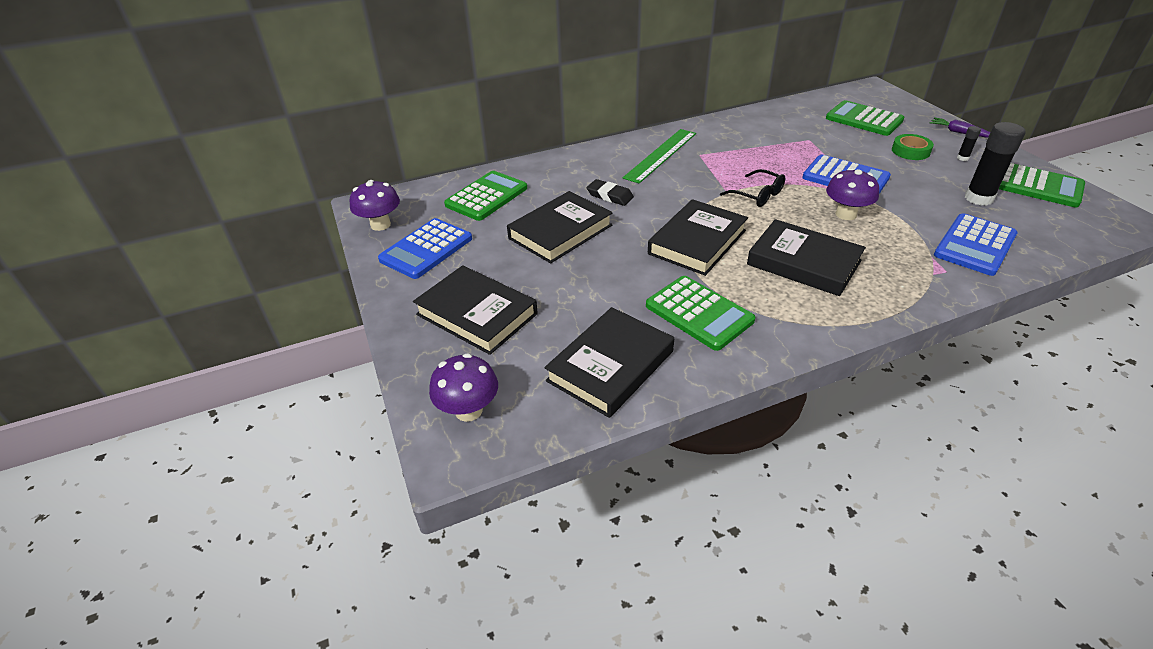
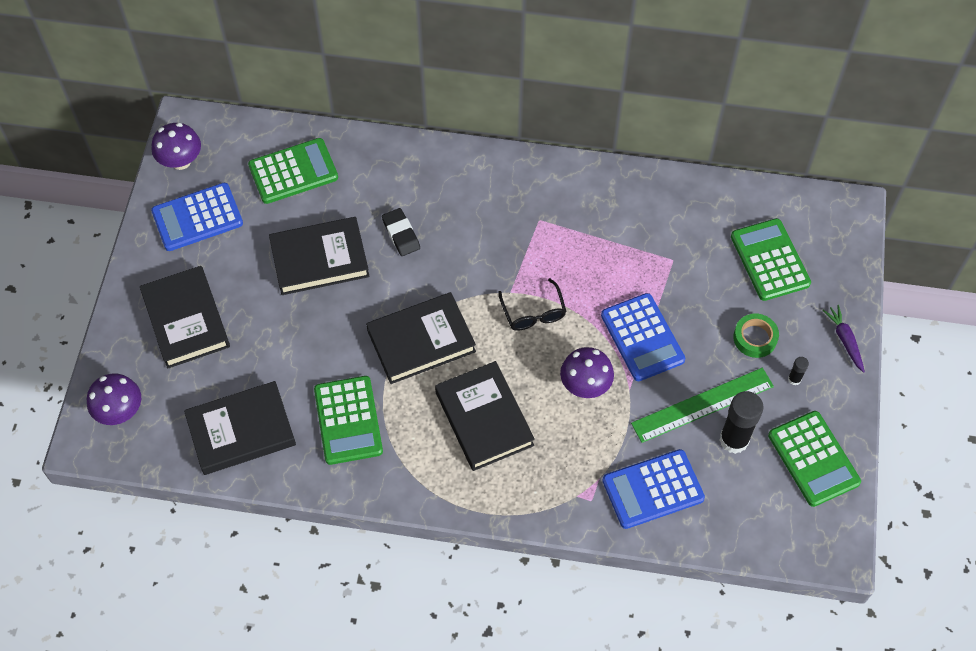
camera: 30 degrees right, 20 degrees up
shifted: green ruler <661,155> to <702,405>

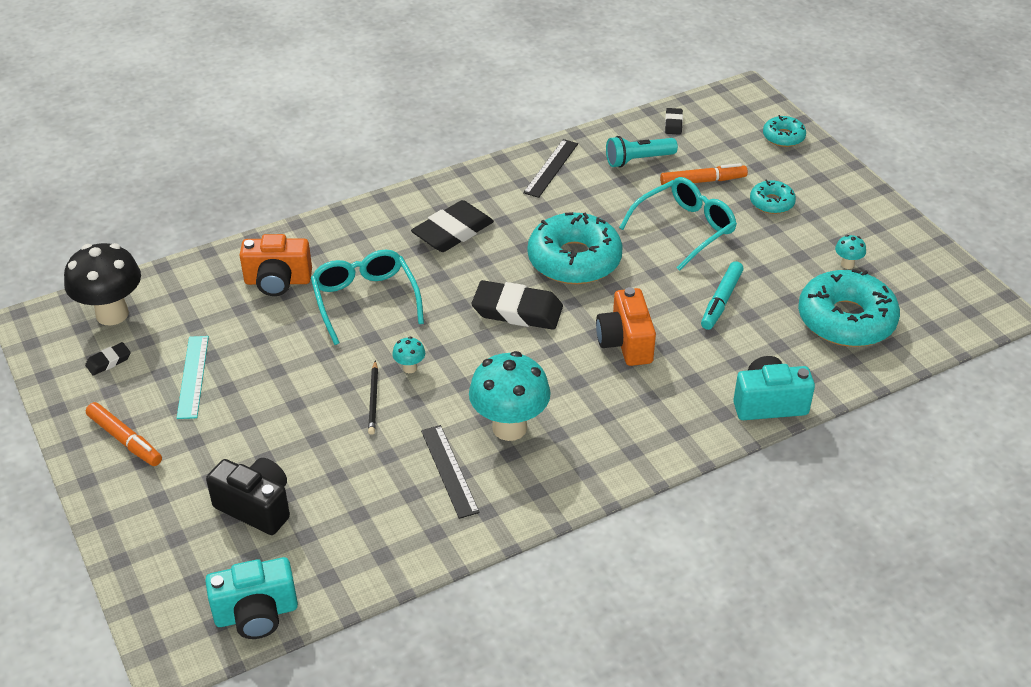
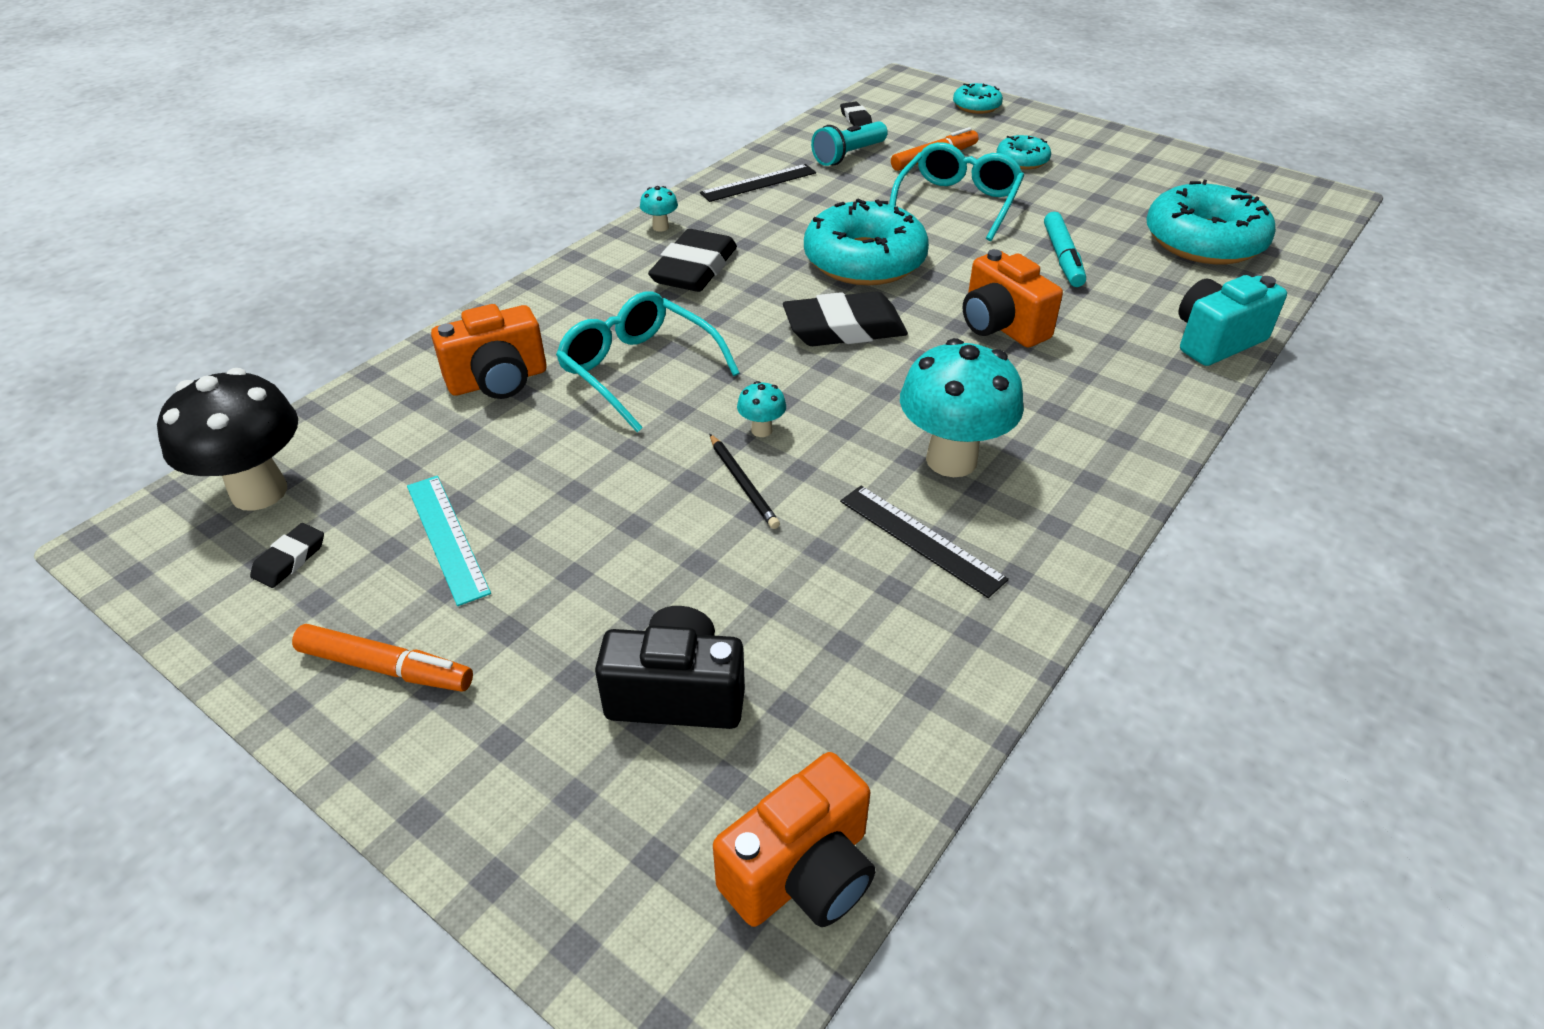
camera: 25 degrees left, 0 degrees up
shifted: turquoise mushroom <847,264> to <660,227>
repainted: turquoise camera <256,614> to orange camera <802,872>
rotated: black ruler <551,168> = <758,183> 60 degrees clockwise

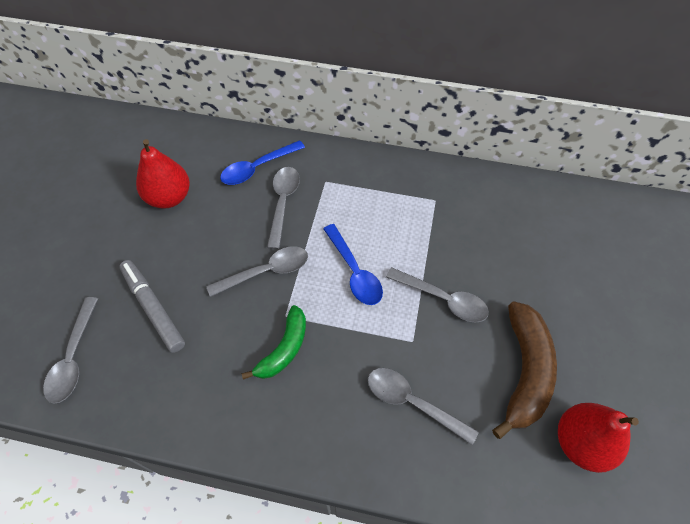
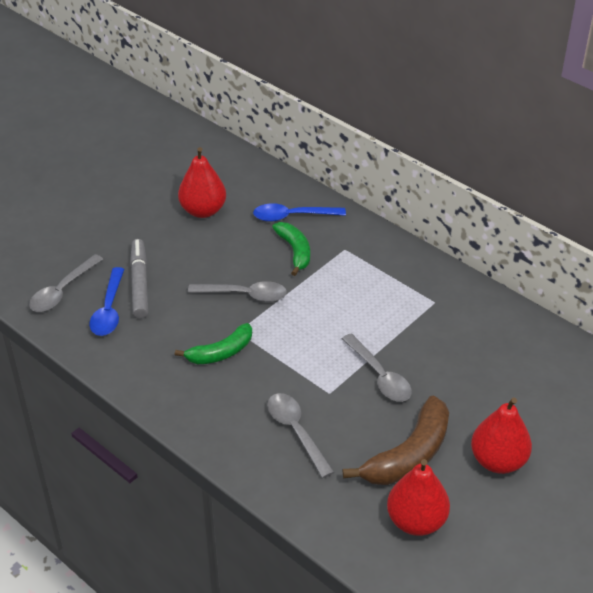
camera: 30 degrees right, 15 degrees down
new: red pear <498,461>
shifted: blue spoon <354,271> to <109,310>
swapped: grey spoon <283,203> to green banana <295,251>

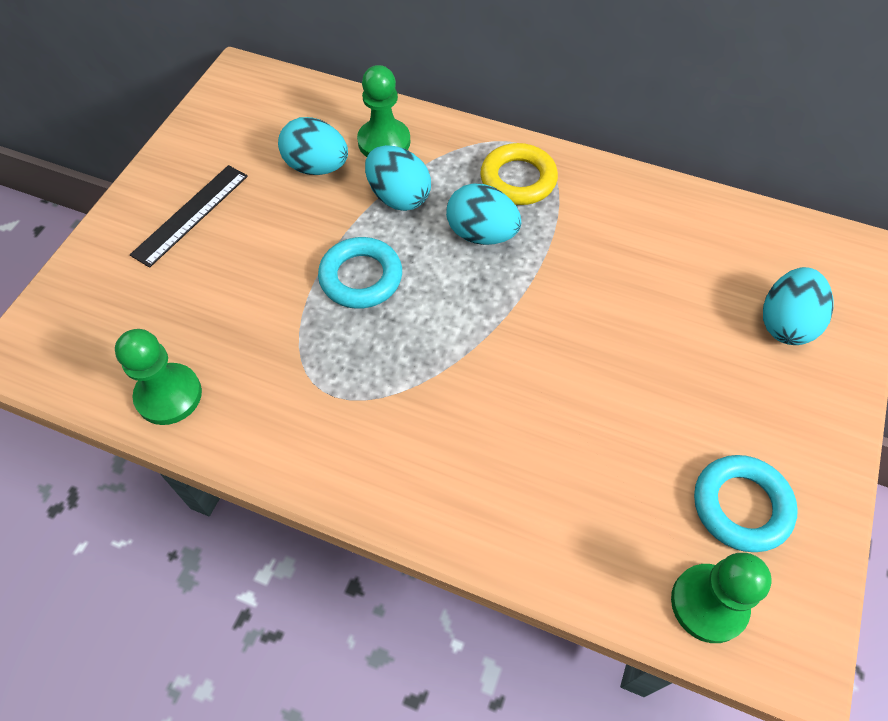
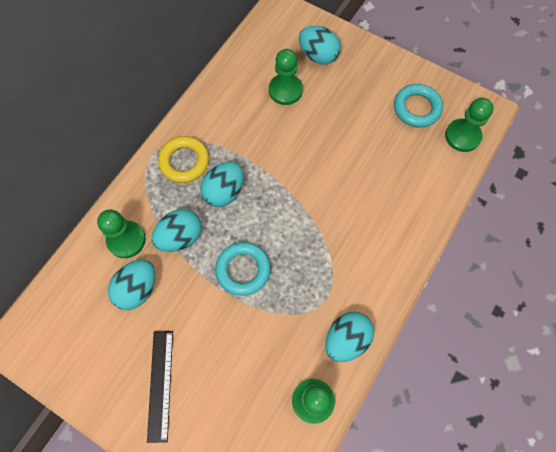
camera: 80 degrees left, 10 degrees up
new: green pawn <285,90>; turquoise egg <346,339>
rotated: black ruler <191,214> = <160,384> 45 degrees clockwise

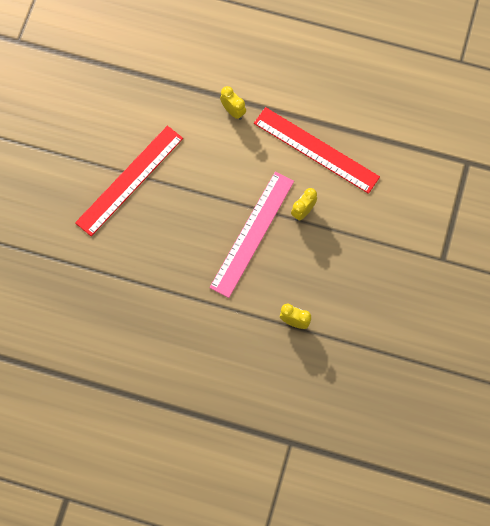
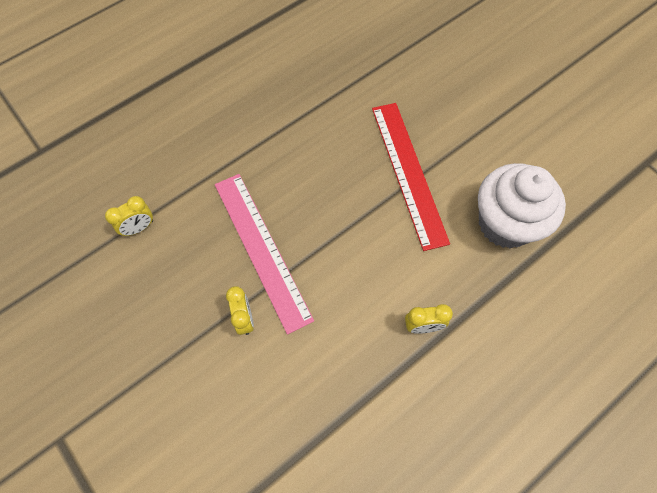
camera: 125 degrees right, 5 degrees down
gone: red ruler <316,150>
new: white cupcake <505,223>

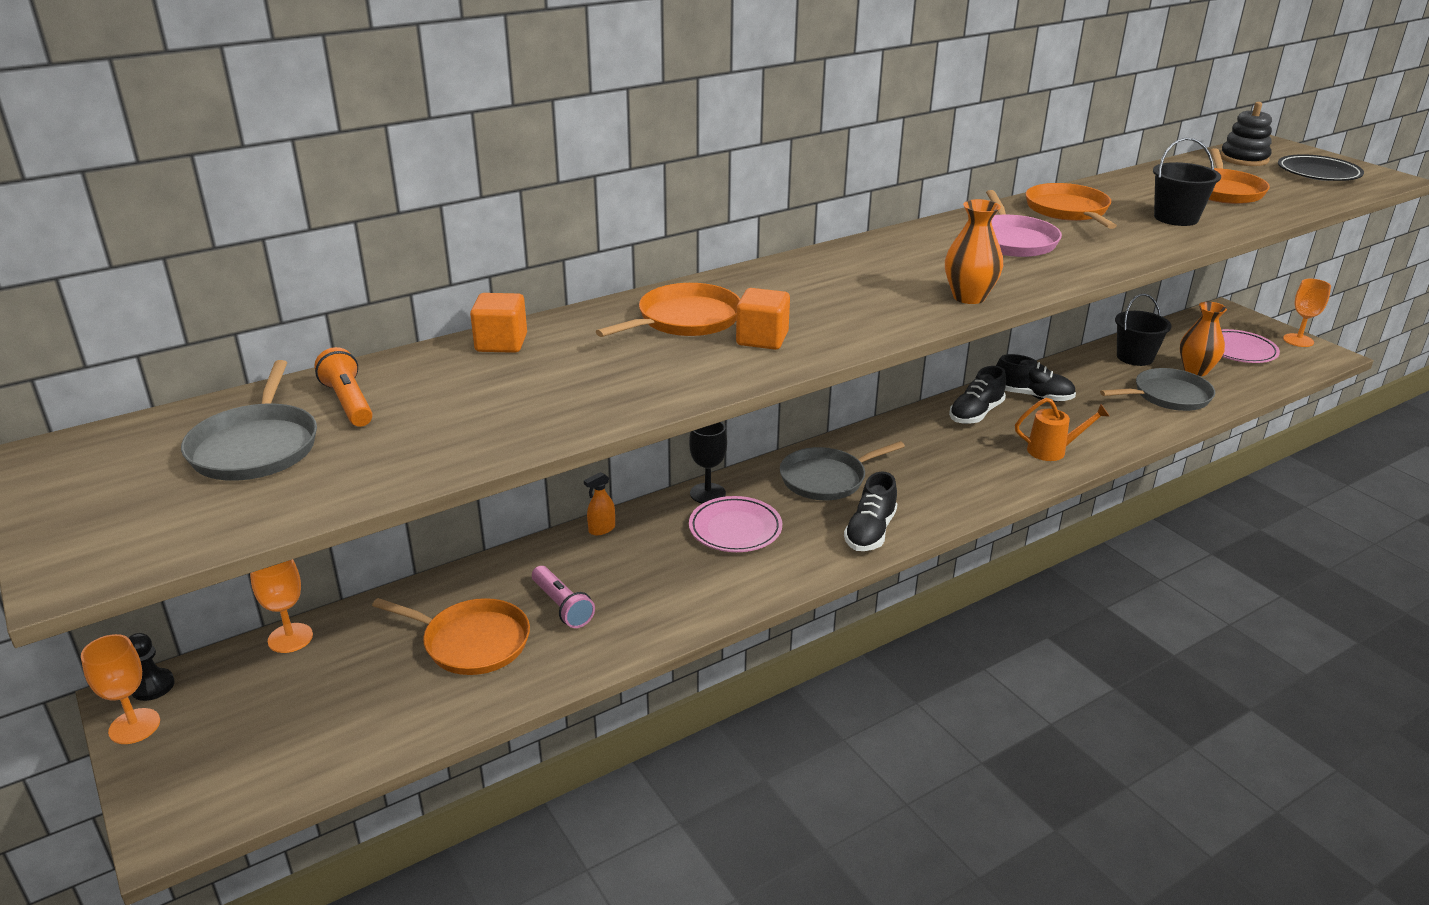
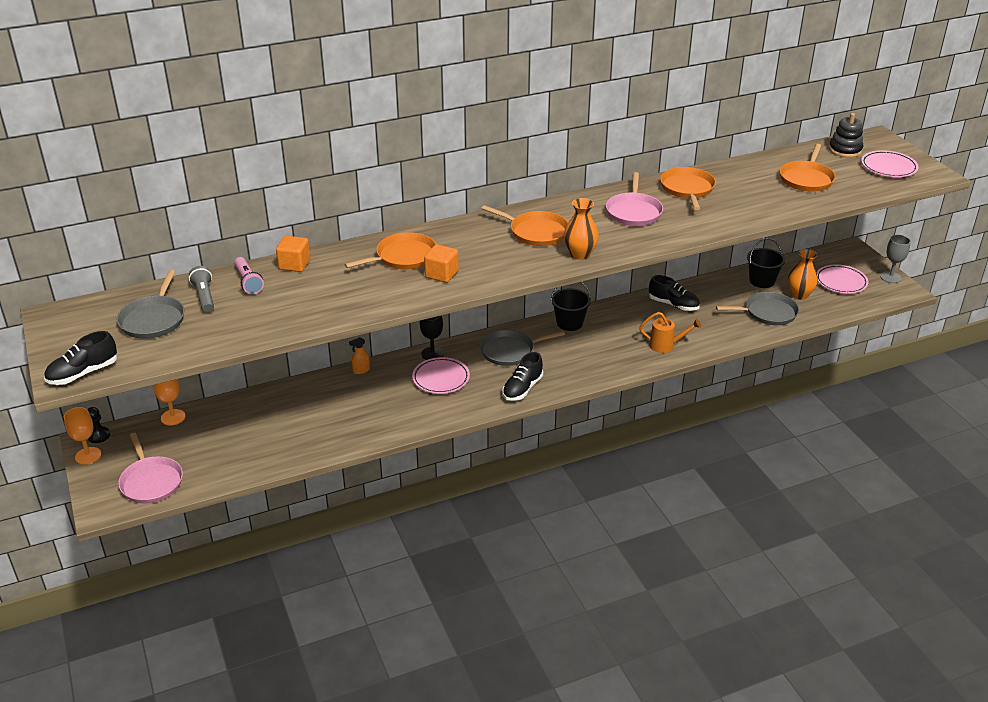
camera: 10 degrees right, 5 degrees up
new: pink pan <151,481>
shifted: orange pan <472,642> to <536,232>; pink flashlight <562,606> to <248,282>; black shoe <975,414> to <83,373>; black bucket <1176,218> to <569,323>
repainted: orange flashlight <349,402> to grey flashlight <204,297>; black plate <1318,173> to pink plate <888,167>; orange goblet <1298,340> to grey goblet <890,277>

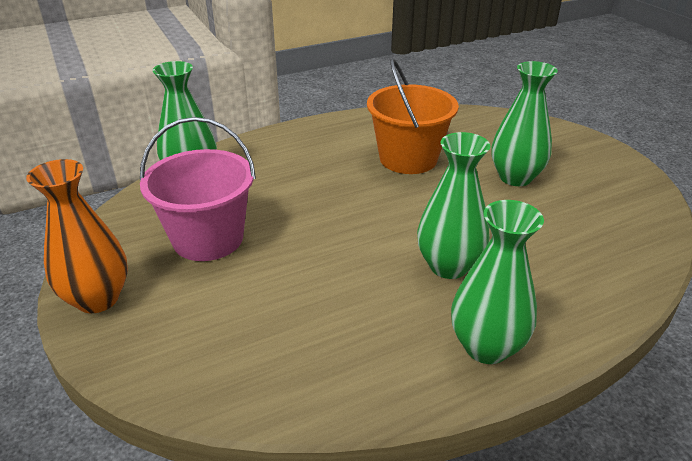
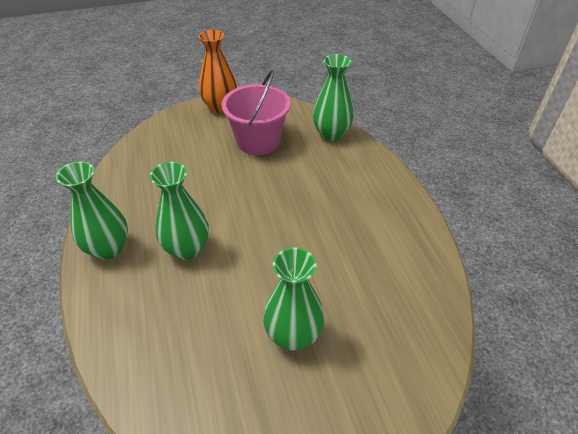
camera: 100 degrees right, 10 degrees up
gone: orange bucket <408,159>

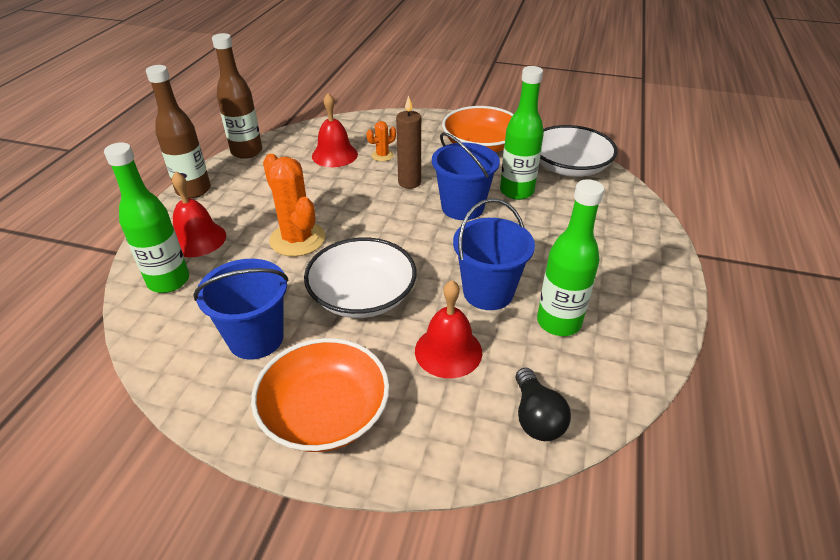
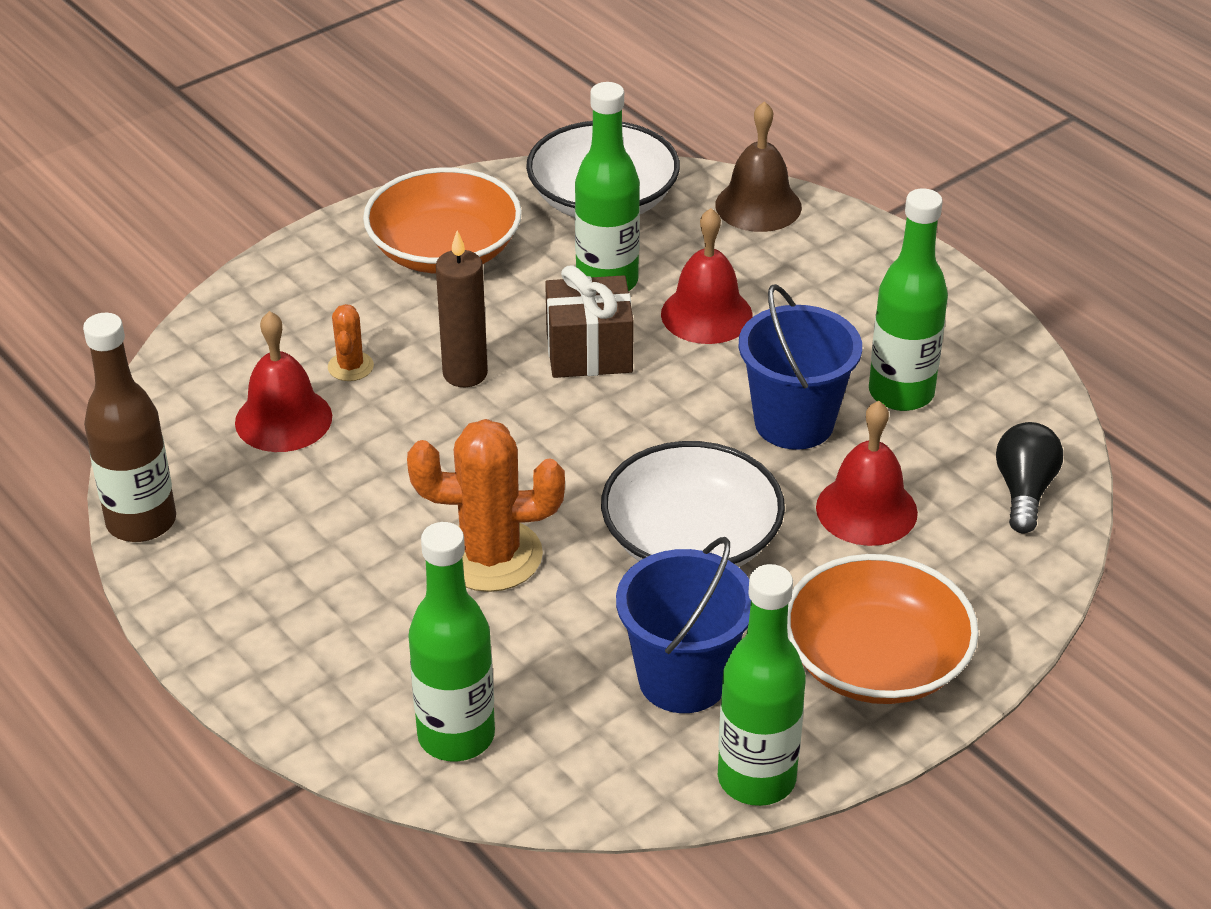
camera: 55 degrees left, 0 degrees up
gone: brown bottle <193,190>
new: brown bell <758,205>; green bottle <756,779>
shifted: red bell <198,239> to <706,314>
swapped: blue bucket <462,207> to brown gift <589,352>
rotated: black light bulb <536,417> = <1024,491> 105 degrees counterclockwise

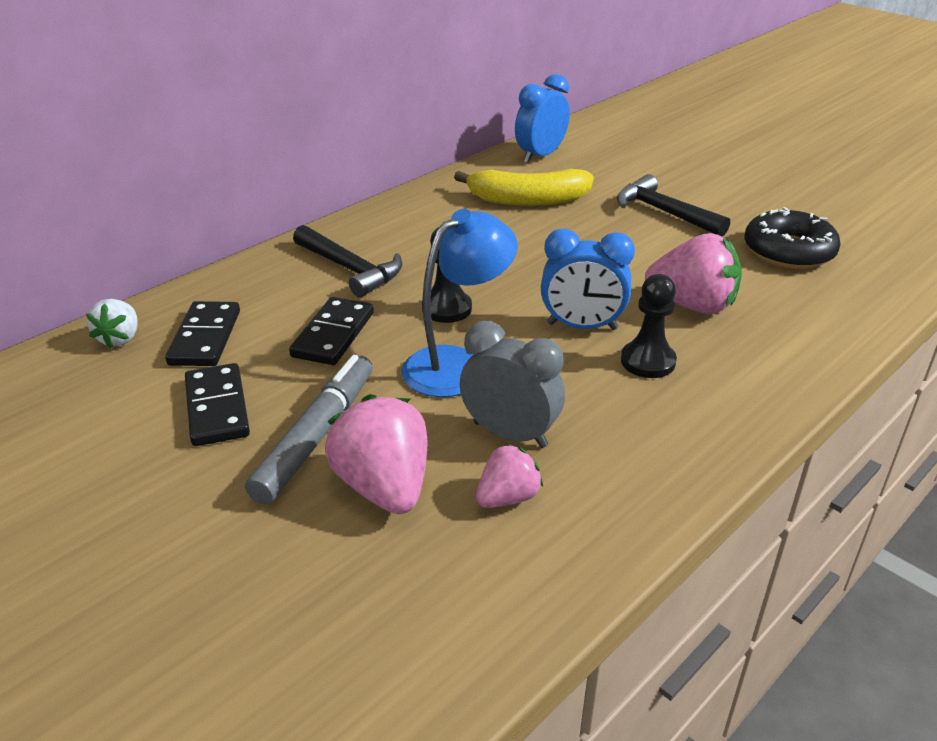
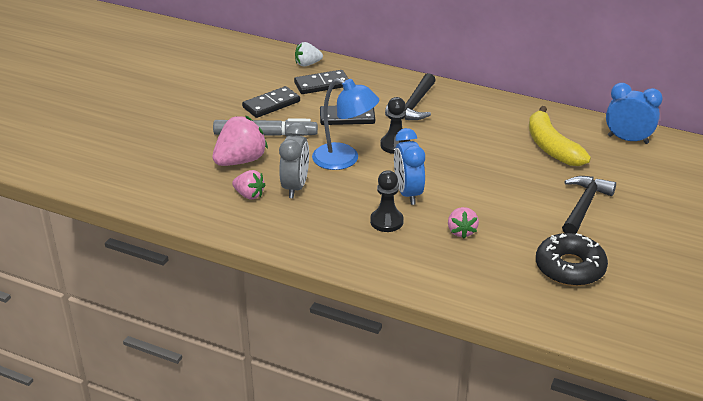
camera: 70 degrees right, 0 degrees up
scaled: pink strawberry <692,305> = <461,231> x0.58

